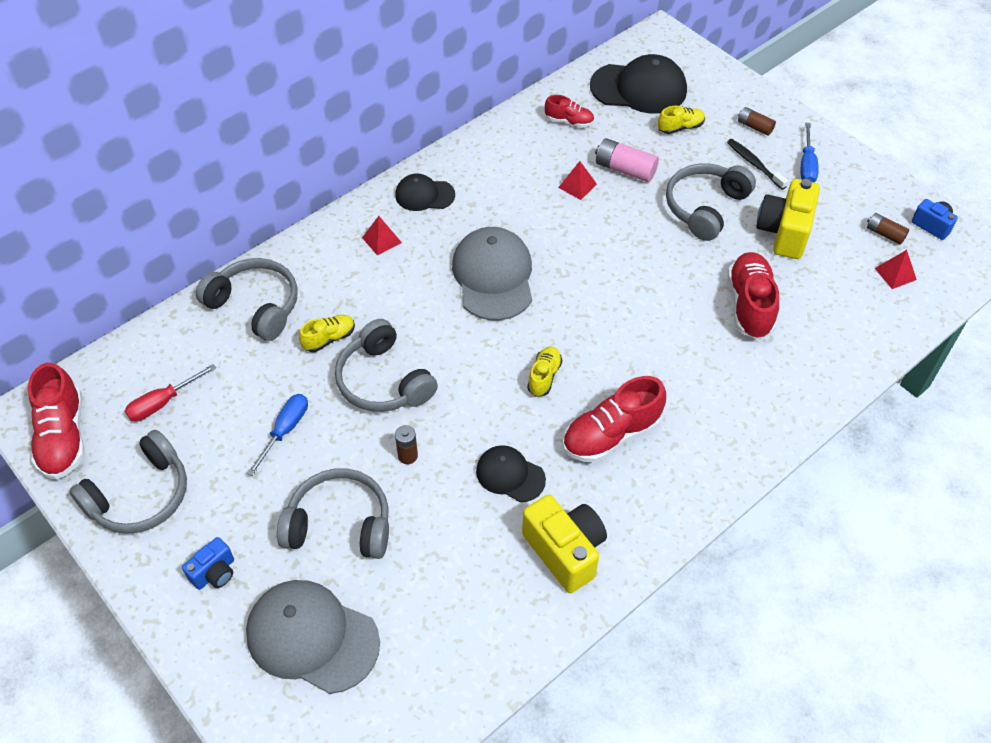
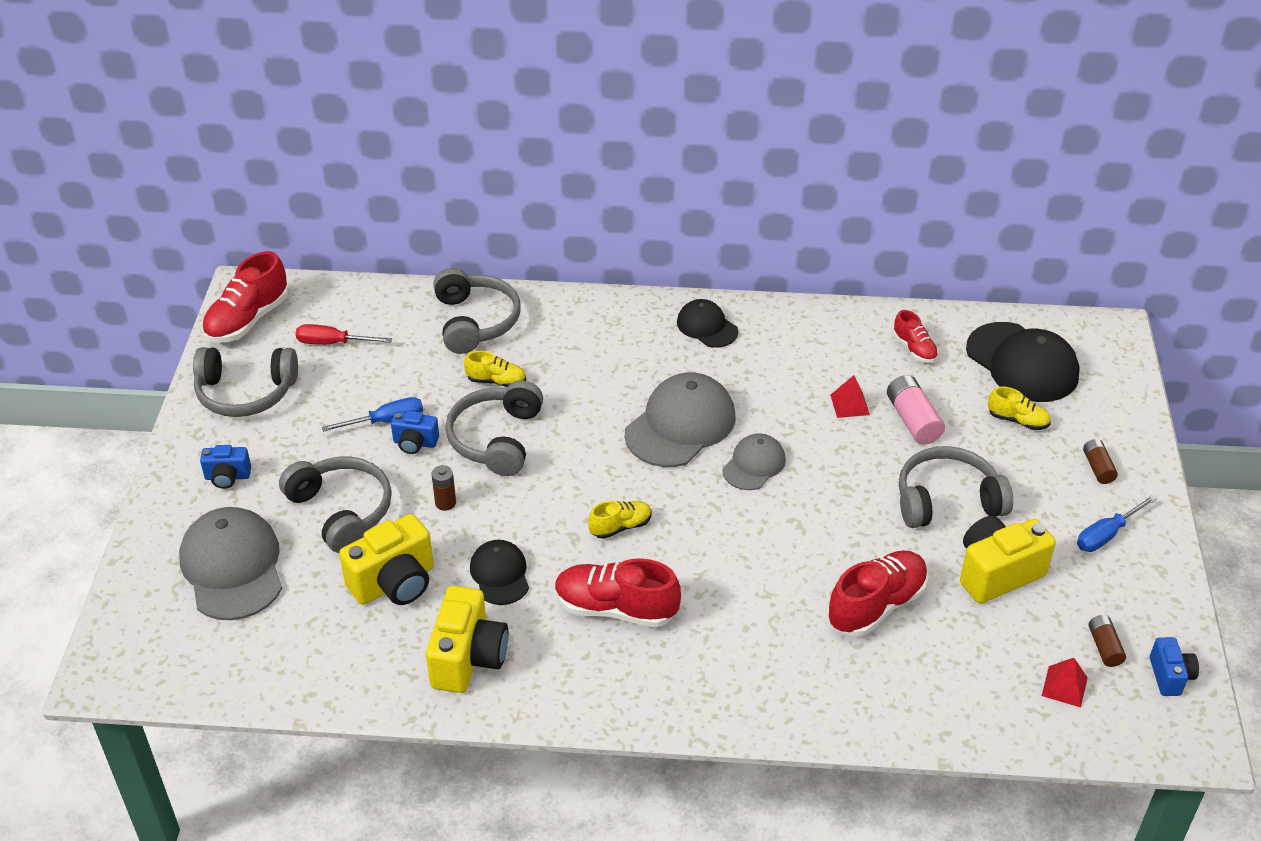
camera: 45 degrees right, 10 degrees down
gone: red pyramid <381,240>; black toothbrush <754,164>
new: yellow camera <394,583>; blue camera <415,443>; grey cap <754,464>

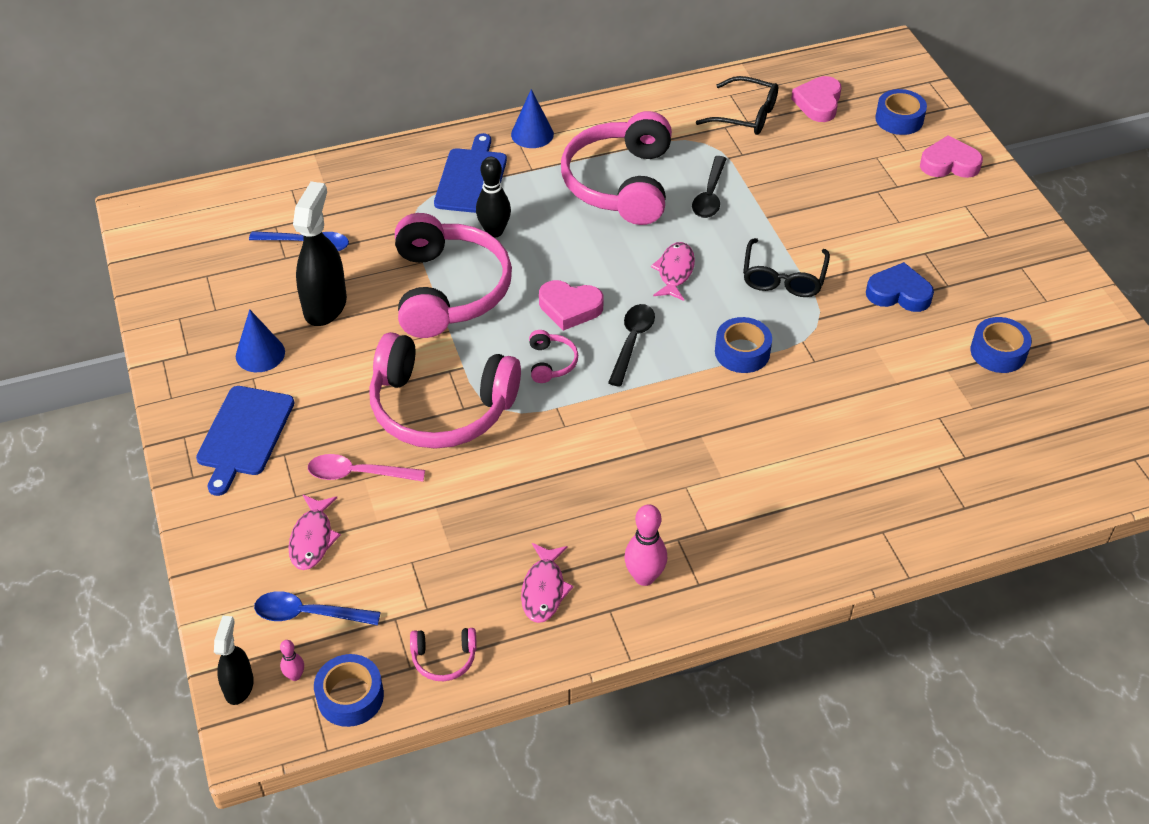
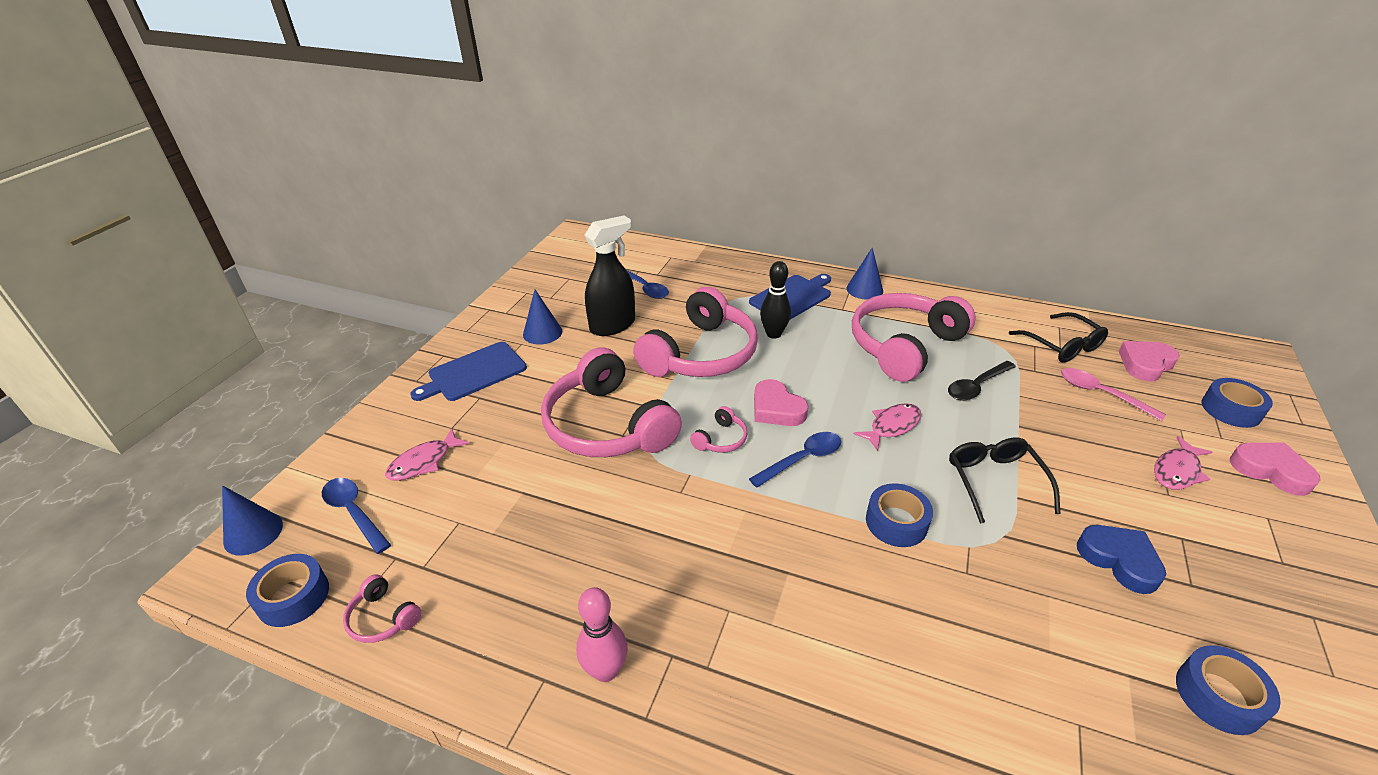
camera: 40 degrees right, 10 degrees down
gone: pink bowling pin <295,676>
shifted: pink spoon <358,474> to <1101,394>; pink fish <544,589> to <1177,471>
swapped: black spray bottle <239,686> to blue cone <253,533>
repainted: black spoon <632,342> to blue spoon <802,459>
rotated: black glasses <783,277> = <995,481> 120 degrees clockwise

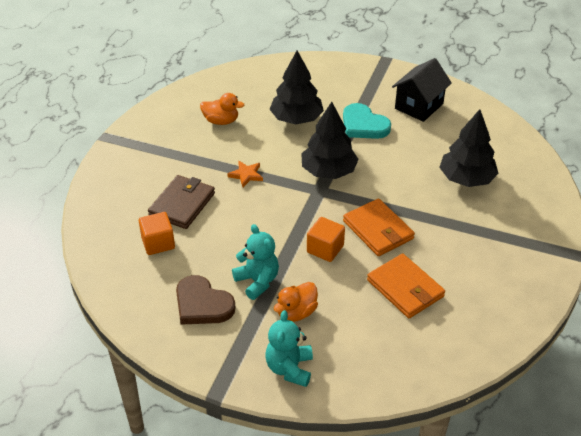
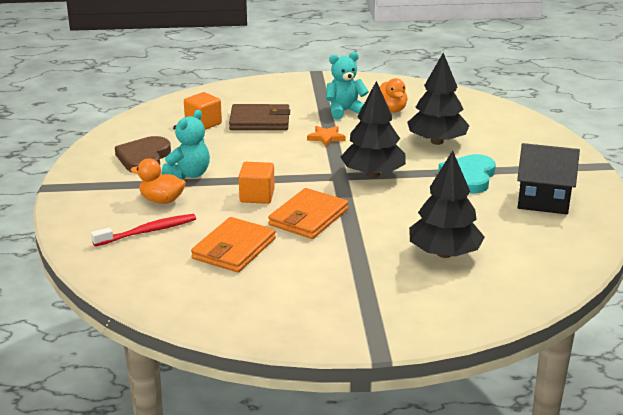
camera: 65 degrees right, 15 degrees down
new: red toothbrush <148,231>
shifted: turquoise teddy bear <289,368> to <345,111>

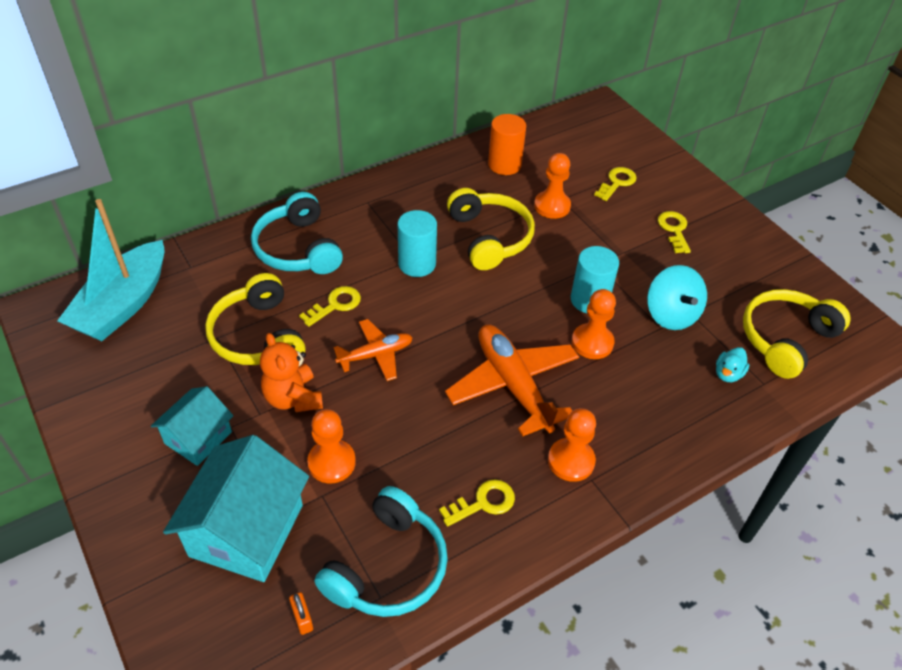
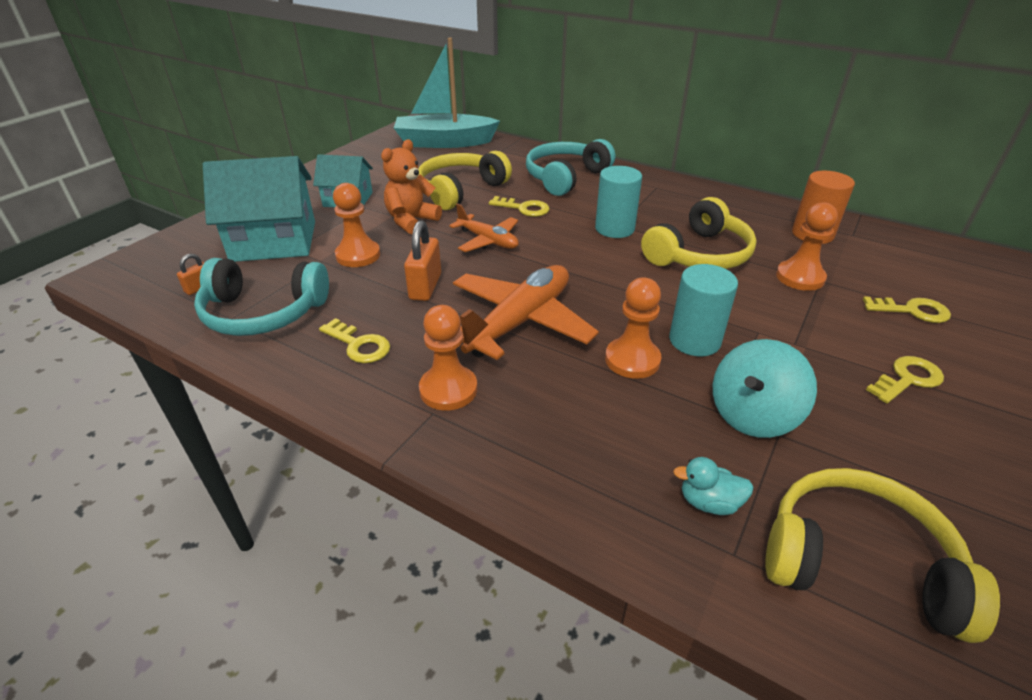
camera: 65 degrees right, 10 degrees down
new: orange padlock <425,286>

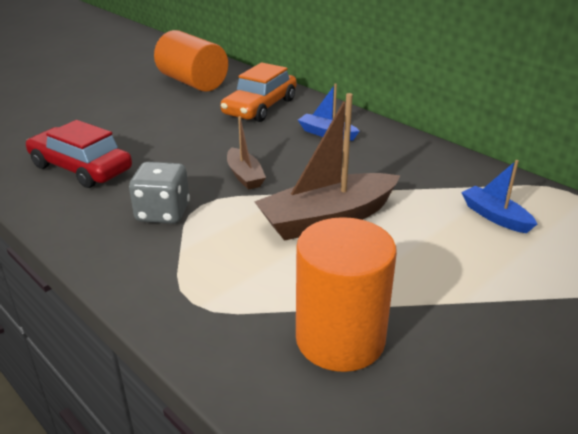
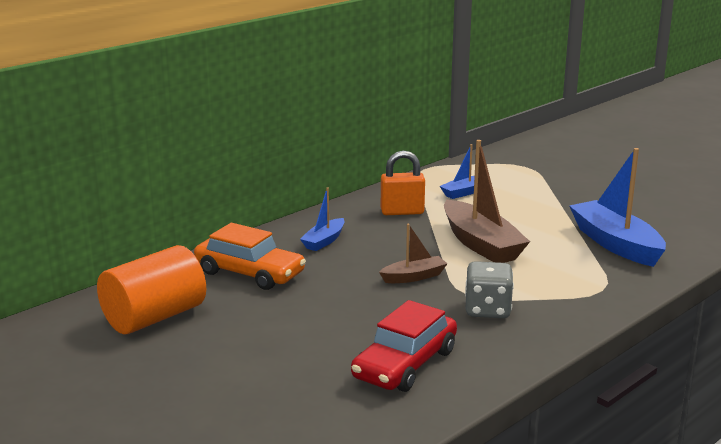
camera: 90 degrees left, 10 degrees down
new: orange padlock <402,212>
swapped: orange cylinder <340,339> to blue boat <615,244>

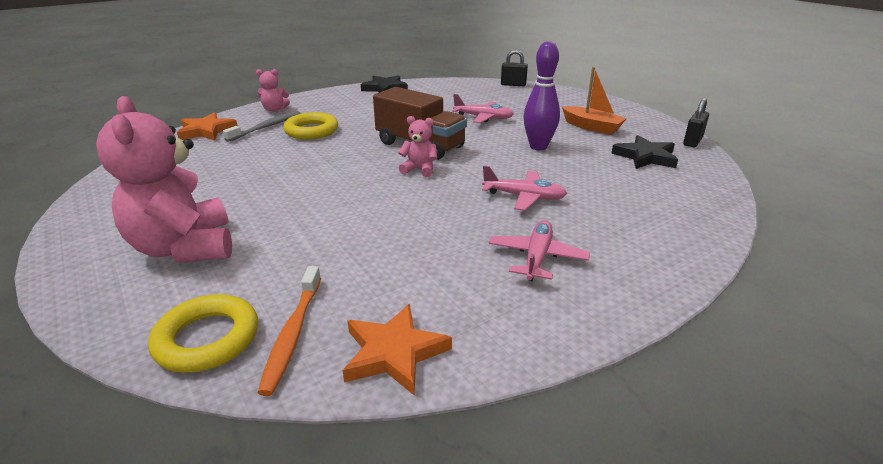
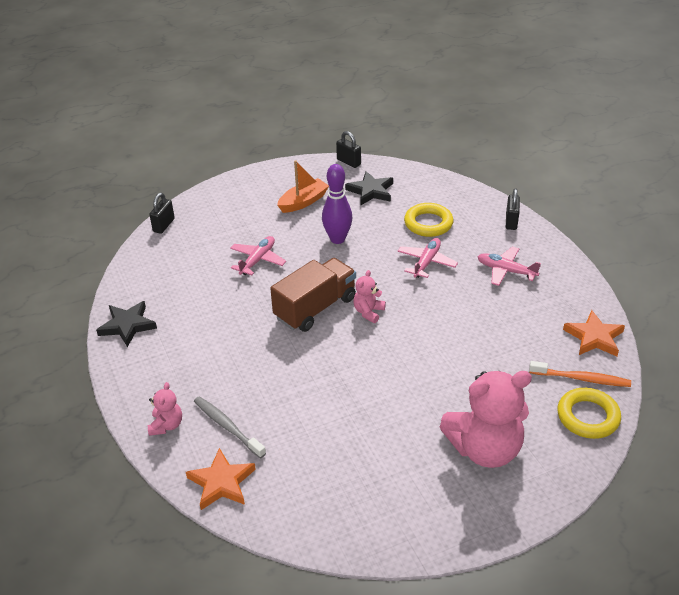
camera: 80 degrees left, 10 degrees up
new: black padlock <511,222>
shifted: yellow ring <311,131> to <428,223>

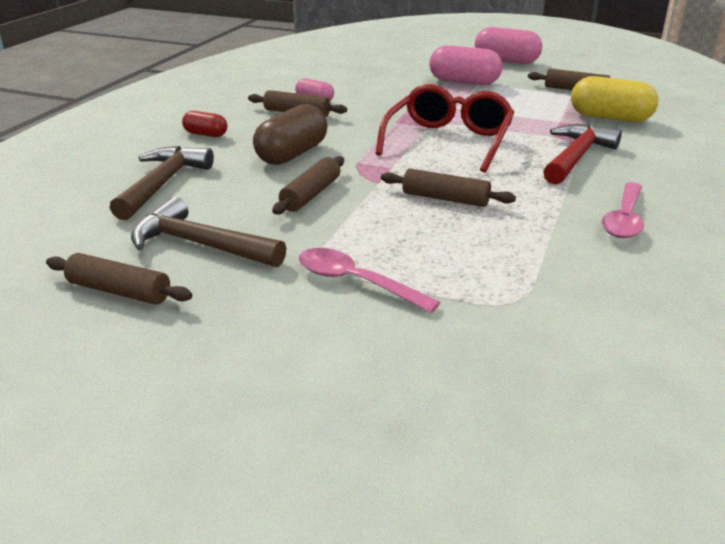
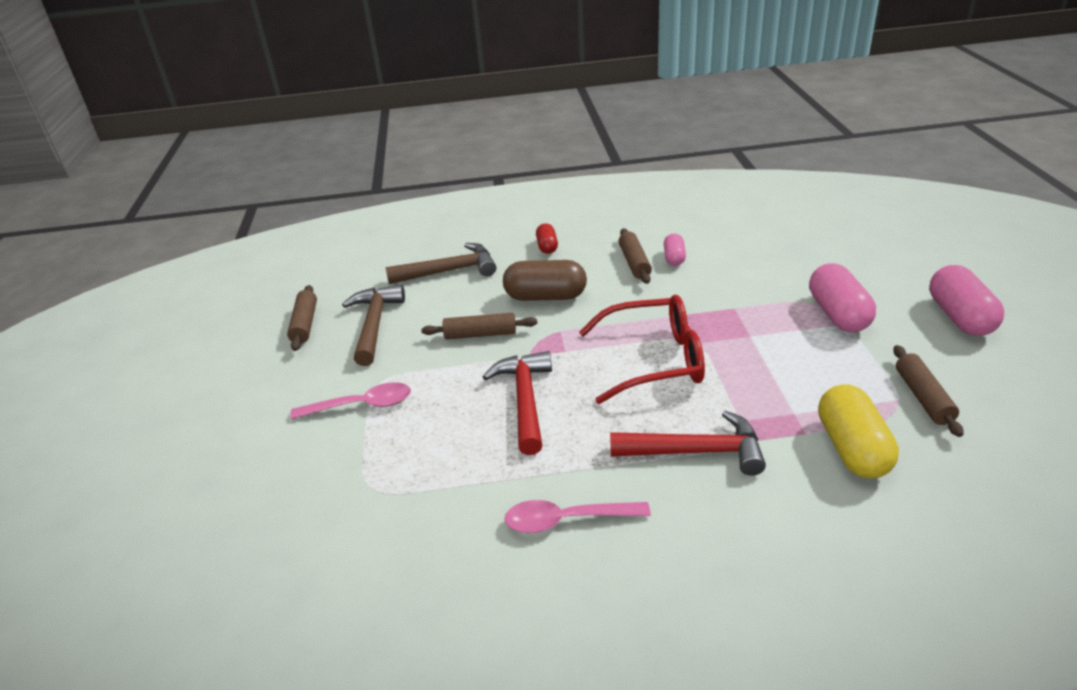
camera: 65 degrees right, 5 degrees up
swapped: brown rolling pin <445,199> to red hammer <525,400>
rotated: pink spoon <355,282> = <361,405> 75 degrees clockwise

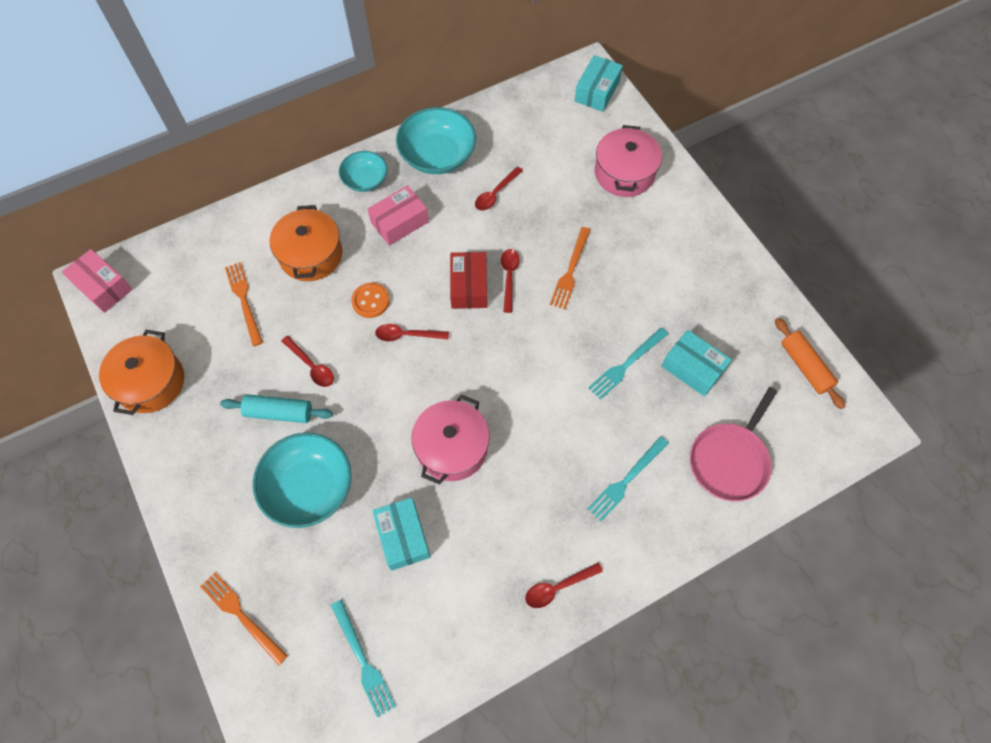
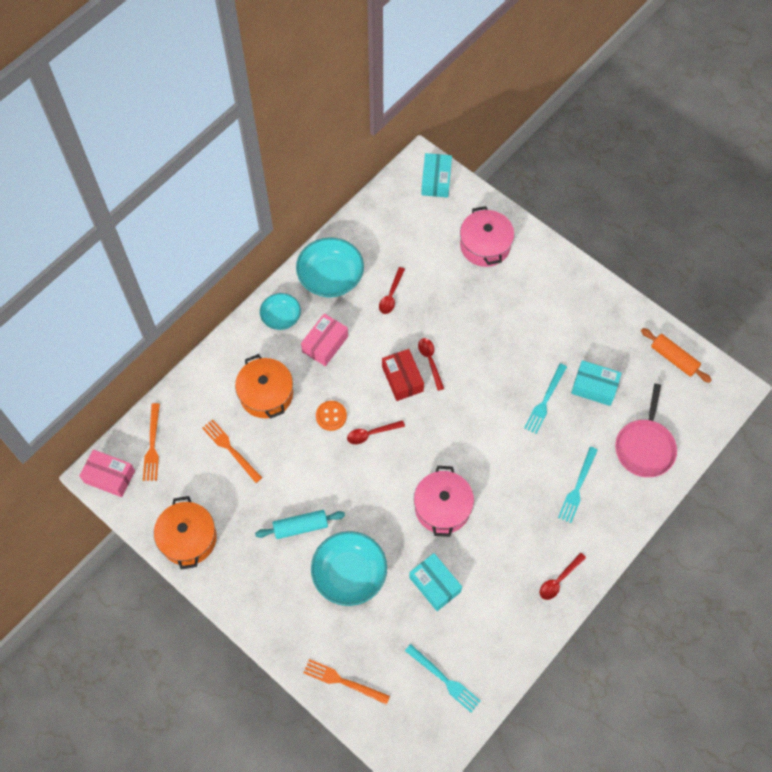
camera: 20 degrees left, 0 degrees up
gone: red spoon <311,366>
shifted: orange fork <570,270> to <152,445>

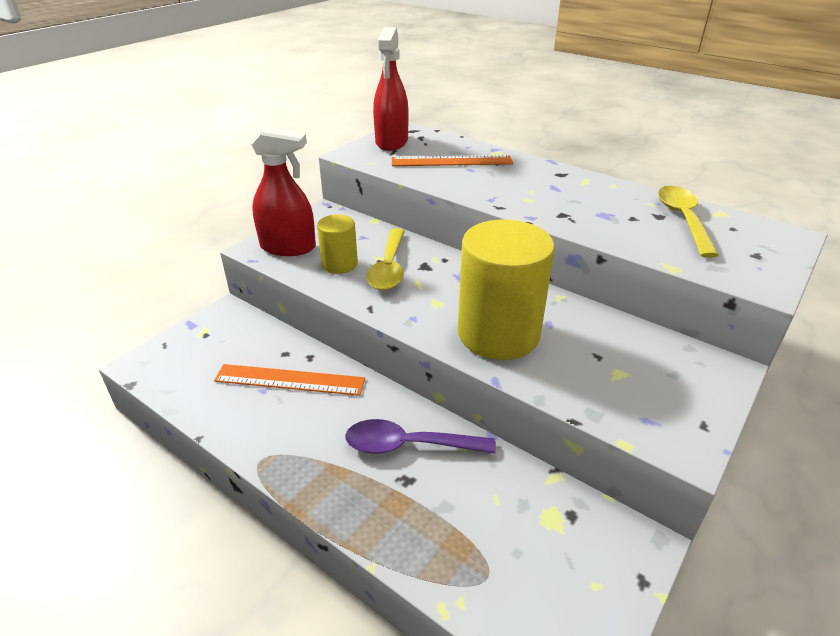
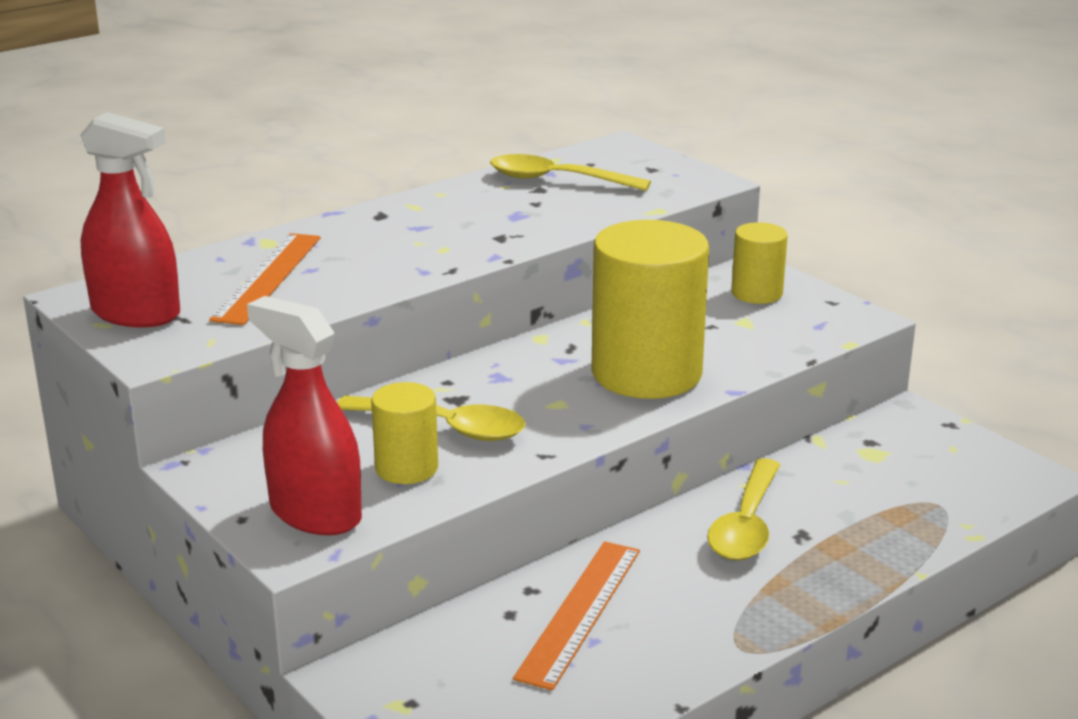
camera: 75 degrees left, 10 degrees down
new: yellow cylinder <756,293>
repainted: purple spoon <408,445> to yellow spoon <746,525>
rotated: red spray bottle <288,247> = <315,513> 75 degrees counterclockwise

